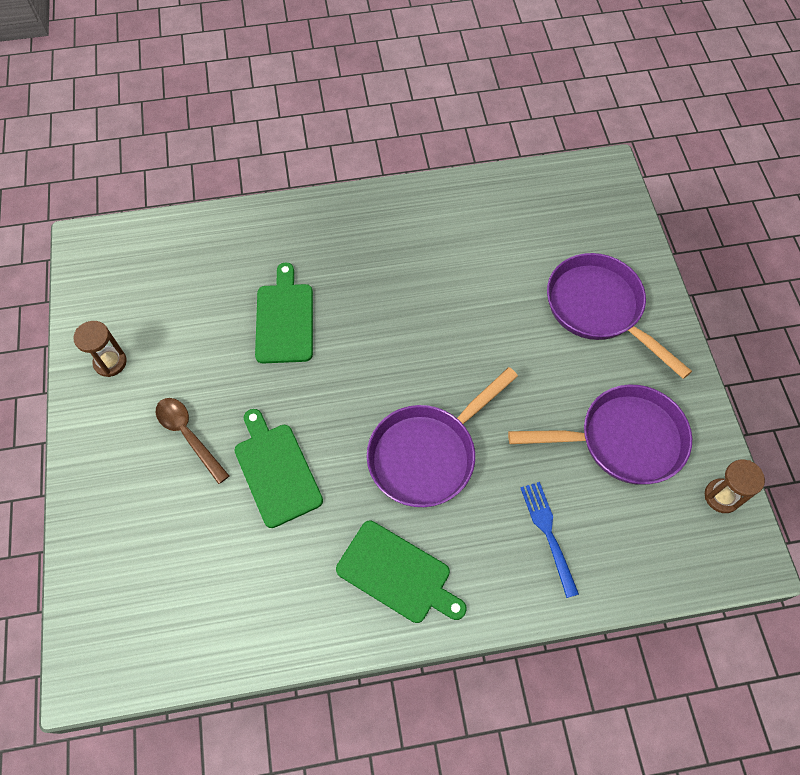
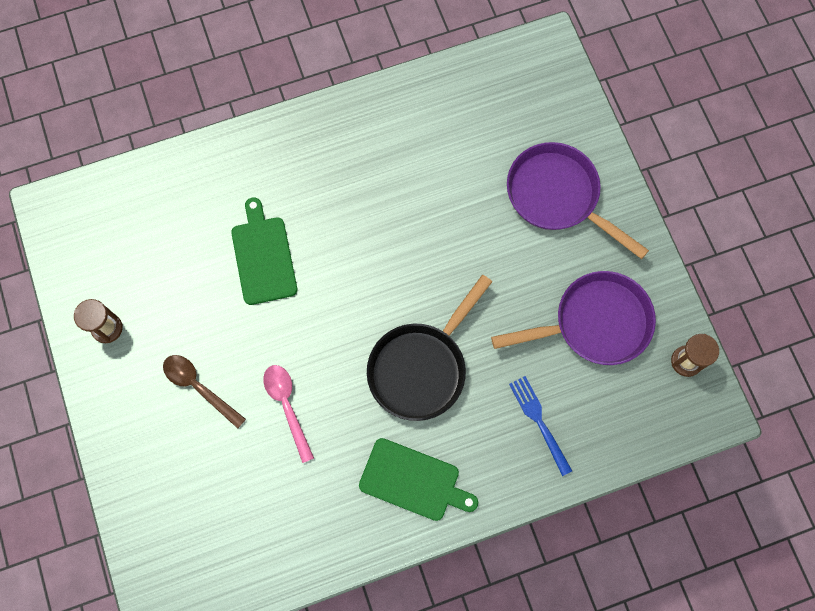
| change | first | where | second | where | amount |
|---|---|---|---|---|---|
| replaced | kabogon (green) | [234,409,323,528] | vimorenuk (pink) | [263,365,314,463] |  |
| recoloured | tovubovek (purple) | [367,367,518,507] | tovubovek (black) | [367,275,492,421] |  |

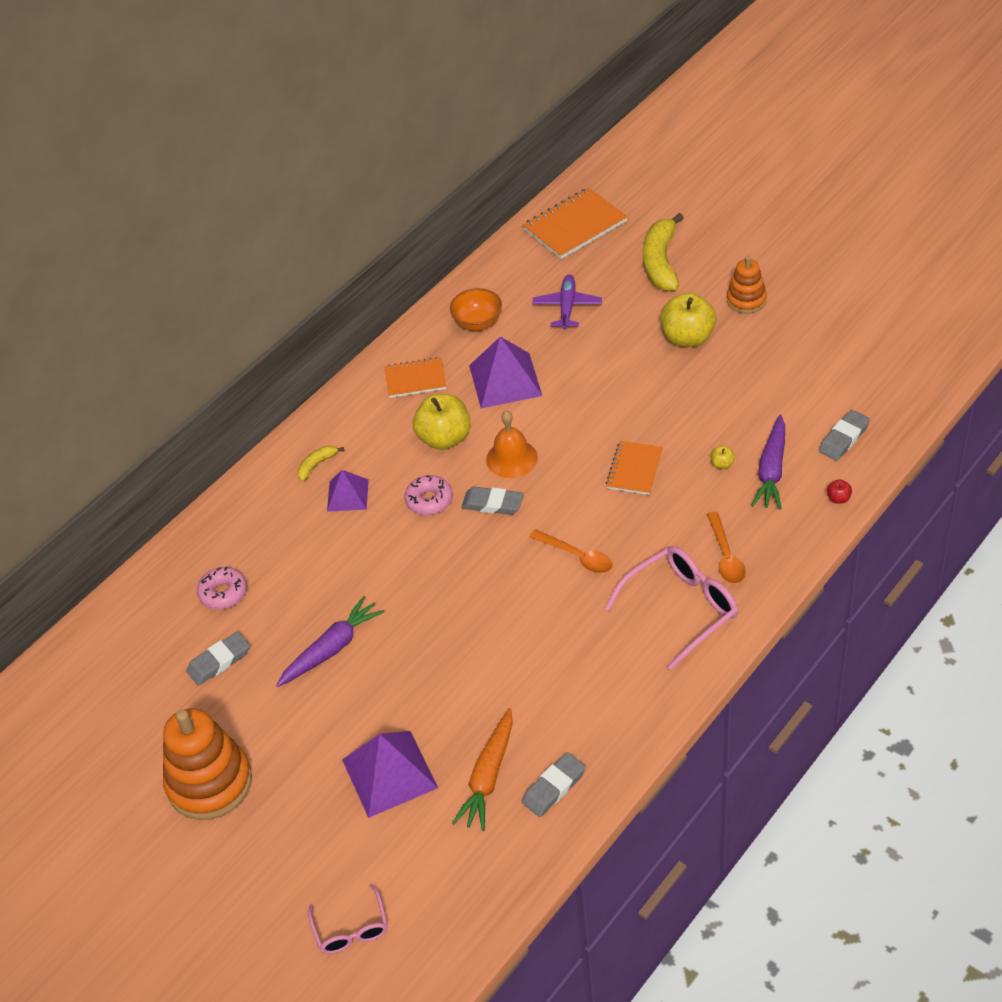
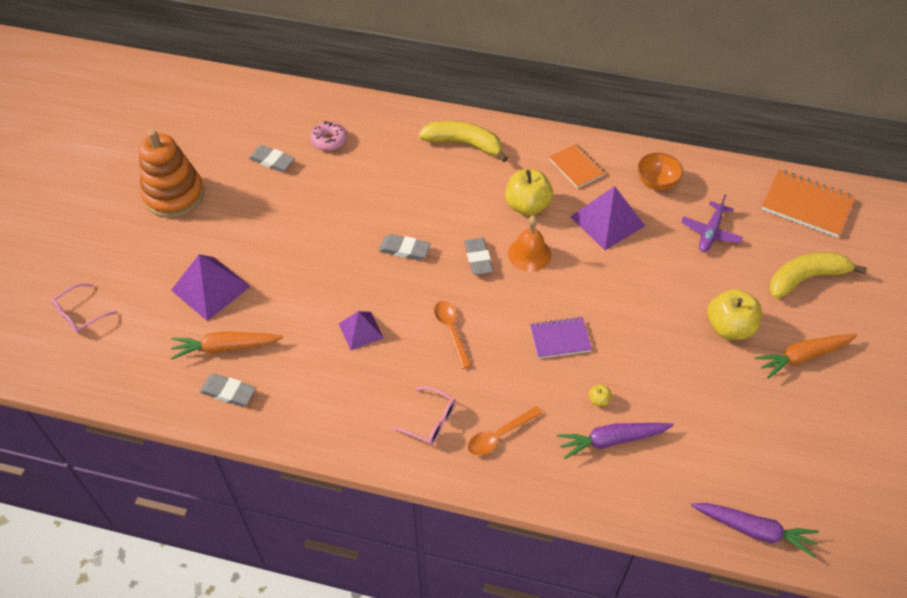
| change | first | where | second | where | amount |
|---|---|---|---|---|---|
| moved | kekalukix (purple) | [327,470,369,512] |  | [339,311,383,350] |  |
| moved | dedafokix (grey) | [818,410,870,461] |  | [379,234,431,260] |  |
| resized | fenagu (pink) | [605,546,738,670] |  | [391,386,456,444] | x0.60 |
| resized | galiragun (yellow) | [298,446,344,481] |  | [419,121,508,162] | x2.10 |
| turned | vimorenuk (orange) | [529,529,613,573] |  | [434,301,472,369] | 150 degrees clockwise |
| recoloured | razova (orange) | [606,441,663,495] | razova (purple) | [530,317,592,359] |  |
| turned | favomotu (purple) | [533,275,602,330] |  | [681,195,743,252] | 135 degrees clockwise |
| moved | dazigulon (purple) | [276,596,384,687] |  | [691,503,819,558] |  |
| replaced | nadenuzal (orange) | [727,256,767,314] | dazigulon (orange) | [755,334,857,379] |  |
| removed | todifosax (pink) | [404,475,453,515] |  |  |  |
| removed | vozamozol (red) | [827,479,852,504] |  |  |  |

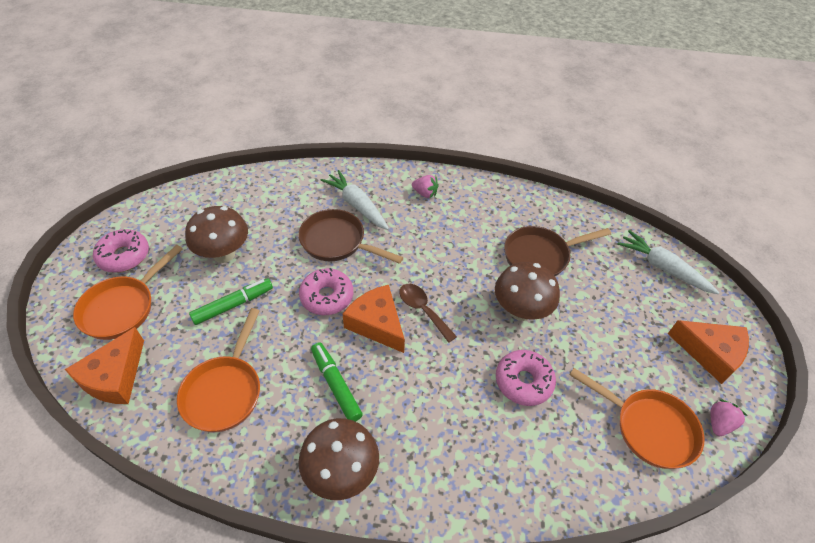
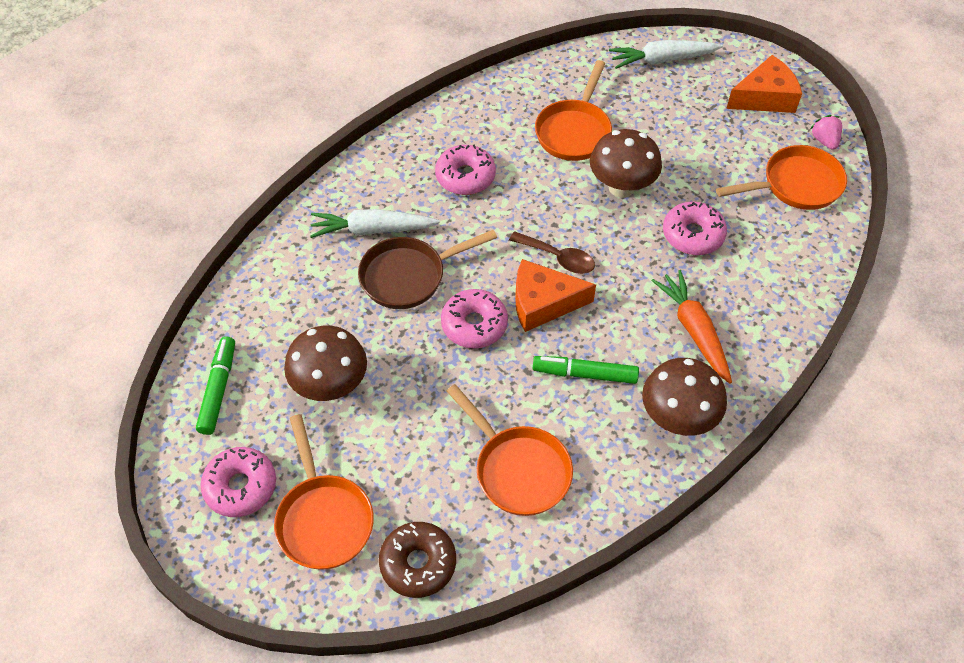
| change | first | where | second | where | amount |
|---|---|---|---|---|---|
| moved | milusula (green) | [189,278,273,325] |  | [196,336,235,435] |  |
| replaced | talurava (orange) | [65,327,144,404] | todifosax (brown) | [379,522,456,598] |  |
| added |  |  | todifosax (pink) | [435,144,496,195] |  |
| turned | vimorenuk (brown) | [399,284,457,343] |  | [509,231,595,274] | 150 degrees counterclockwise |
| recoloured | tovubovek (brown) | [504,226,611,276] | tovubovek (orange) | [535,60,612,161] |  |
| added |  |  | dazigulon (orange) | [652,270,732,384] |  |
| removed | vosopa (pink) | [412,175,438,198] |  |  |  |

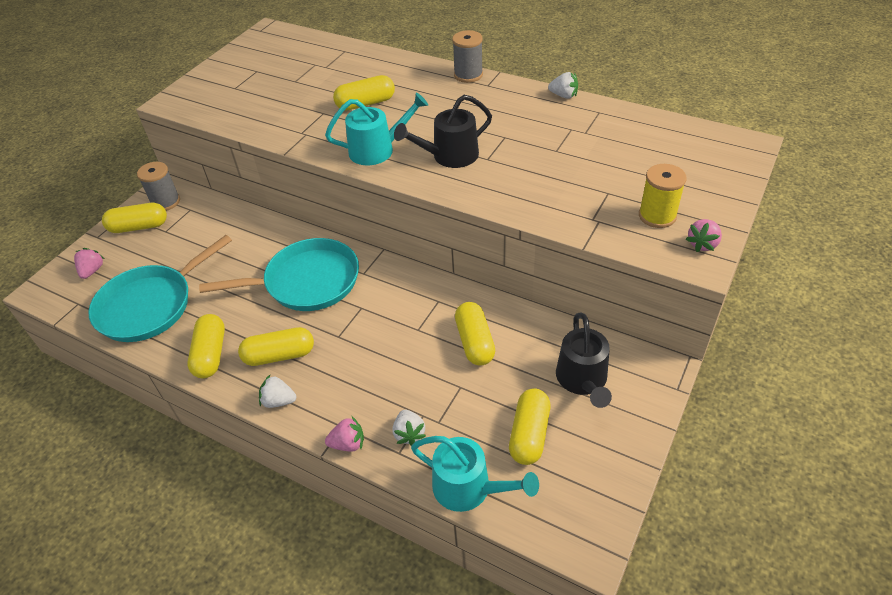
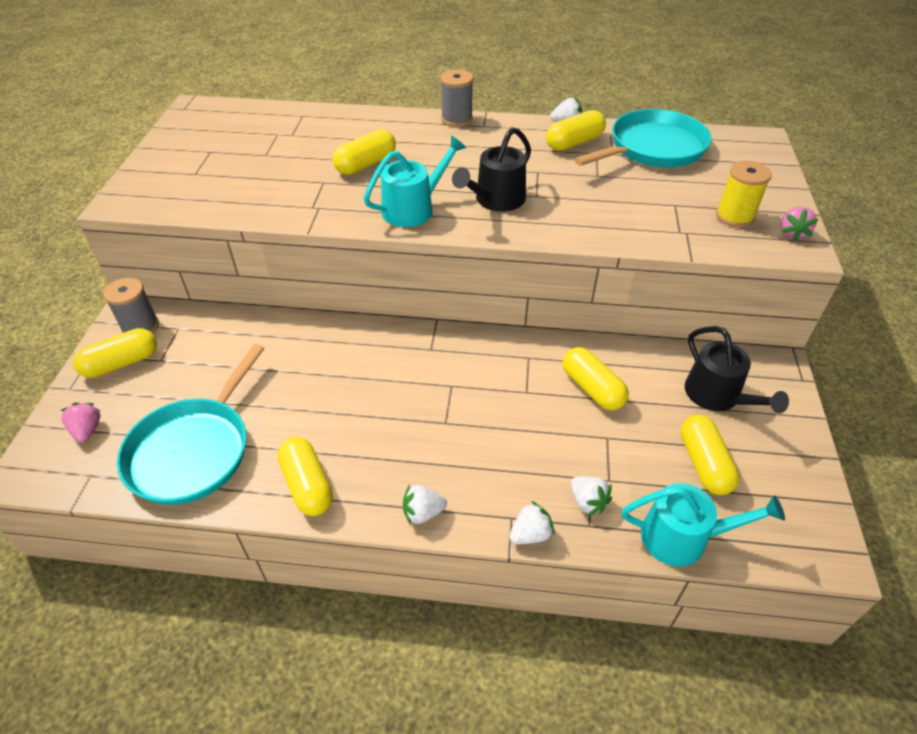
| change | first | where | second | where | amount |
|---|---|---|---|---|---|
| recoloured | vosopa (pink) | [325,416,364,451] | vosopa (white) | [509,501,555,544] |  |
| moved | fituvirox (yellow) | [238,327,314,366] |  | [546,110,606,151] |  |
| moved | tovubovek (turquoise) | [199,238,359,311] |  | [574,109,712,167] |  |

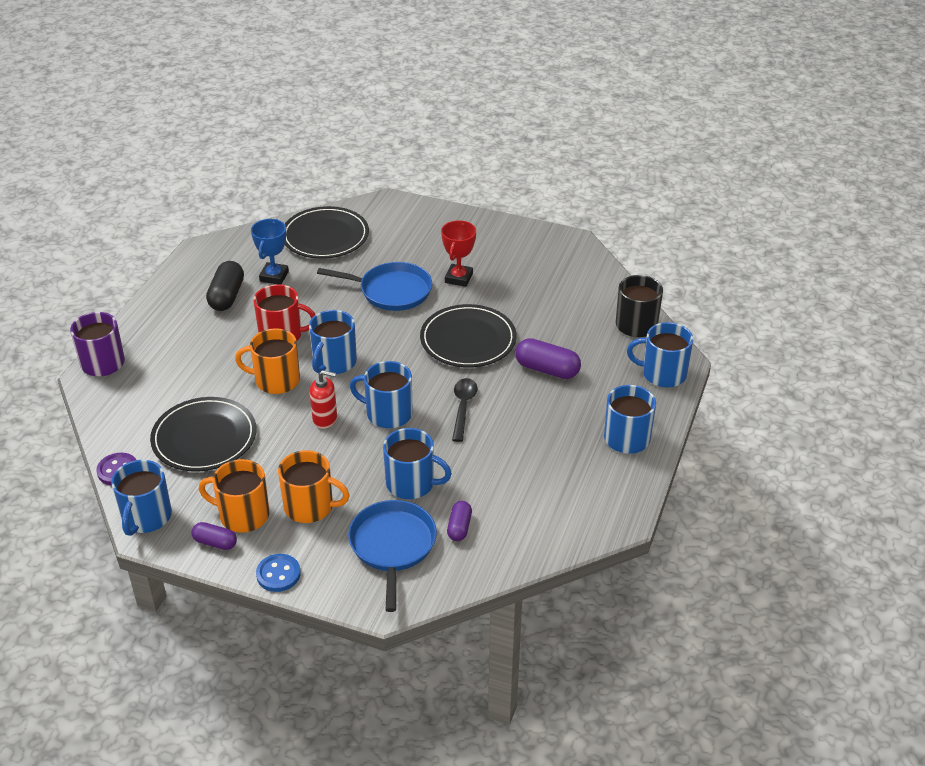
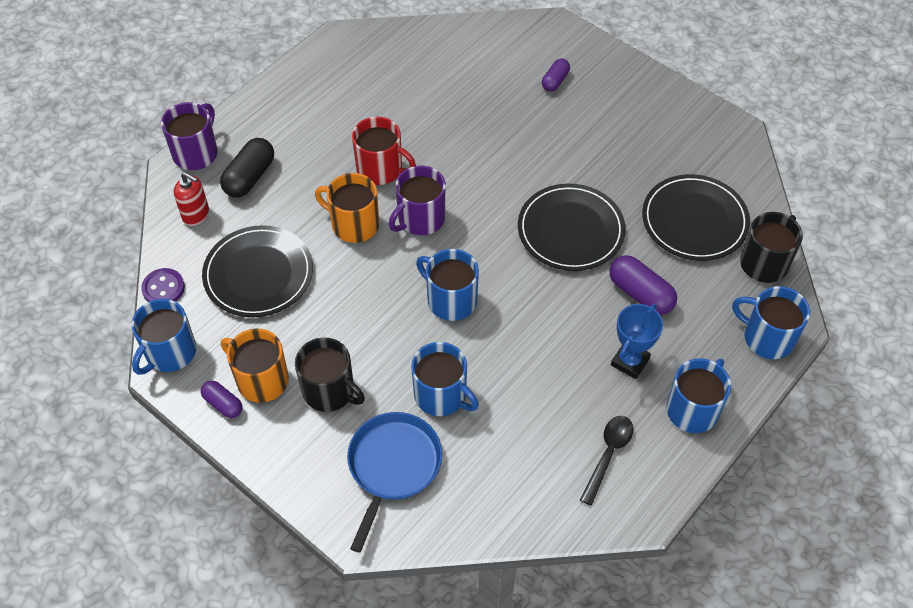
| change | first | where | second | where | amount |
|---|---|---|---|---|---|
| moved | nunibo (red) | [310,370,337,429] |  | [174,172,209,226] |  |
| moved | fituvirox (black) | [206,261,244,311] |  | [220,138,274,198] |  |
| recoloured | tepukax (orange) | [278,450,350,523] | tepukax (black) | [295,338,365,412] |  |
| recoloured | tepukax (blue) | [309,310,357,374] | tepukax (purple) | [389,166,446,235] |  |
| moved | fituvirox (purple) | [447,501,472,541] |  | [542,58,570,92] |  |
| moved | vimorenuk (black) | [452,378,478,442] |  | [580,416,633,506] |  |
| moved | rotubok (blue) | [251,219,289,284] |  | [611,304,663,379] |  |
| moved | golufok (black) | [285,206,369,259] |  | [642,174,750,261] |  |
| removed | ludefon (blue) | [256,554,301,592] |  |  |  |
| removed | tovubovek (blue) | [317,262,432,311] |  |  |  |
| removed | rotubok (red) | [441,220,476,287] |  |  |  |

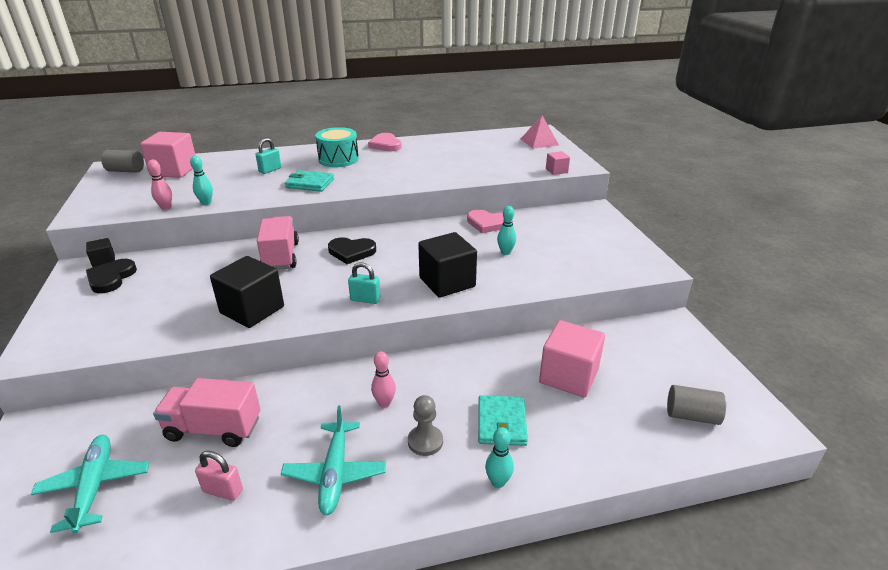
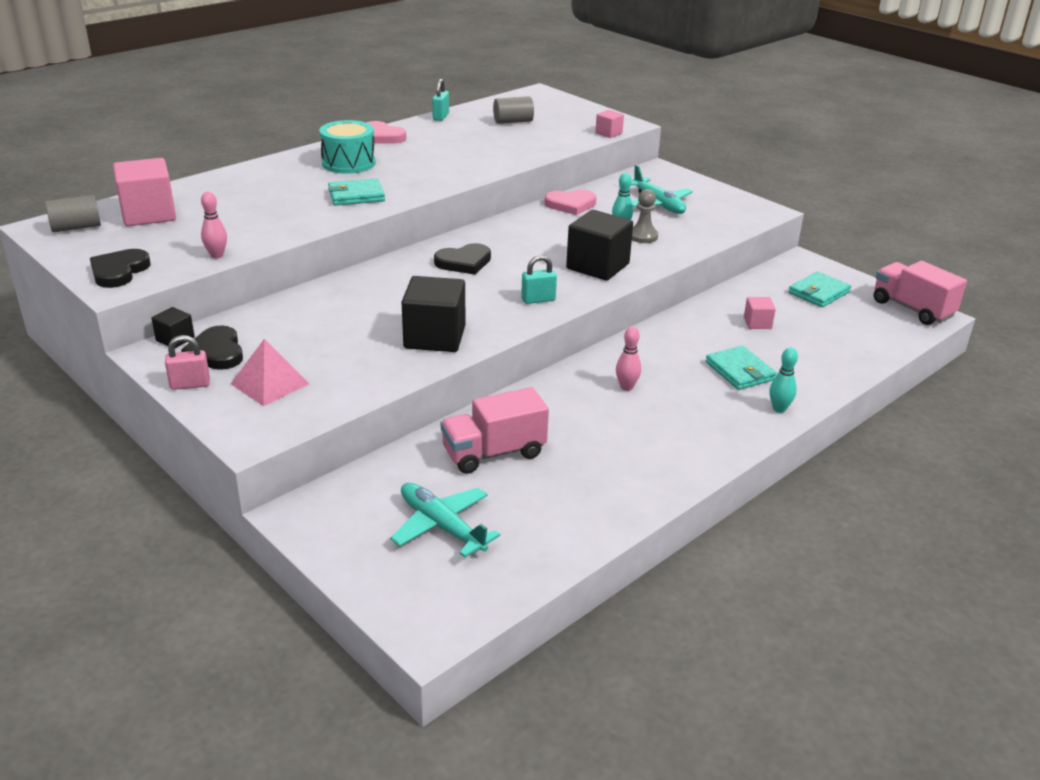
| change | first | where | second | where | amount |
|---|---|---|---|---|---|
| added |  |  | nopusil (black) | [90,249,151,288] |  |
| moved | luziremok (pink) | [195,451,243,501] |  | [165,335,210,390] |  |
| moved | kekalukix (pink) | [521,115,559,149] |  | [231,339,309,406] |  |
| moved | luziremok (turquoise) | [256,138,281,174] |  | [432,79,449,121] |  |
| moved | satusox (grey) | [667,385,726,425] |  | [493,96,534,124] |  |
| moved | favomotu (turquoise) | [281,406,386,515] |  | [631,165,693,214] |  |
| moved | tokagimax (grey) | [408,395,443,456] |  | [632,189,658,243] |  |
| resized | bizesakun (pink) | [539,320,605,398] |  | [744,297,776,329] | x0.50 |
| added |  |  | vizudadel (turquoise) | [789,271,851,307] |  |
| moved | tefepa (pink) | [257,216,299,270] |  | [874,261,967,325] |  |
| removed | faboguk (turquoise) | [190,156,213,205] |  |  |  |

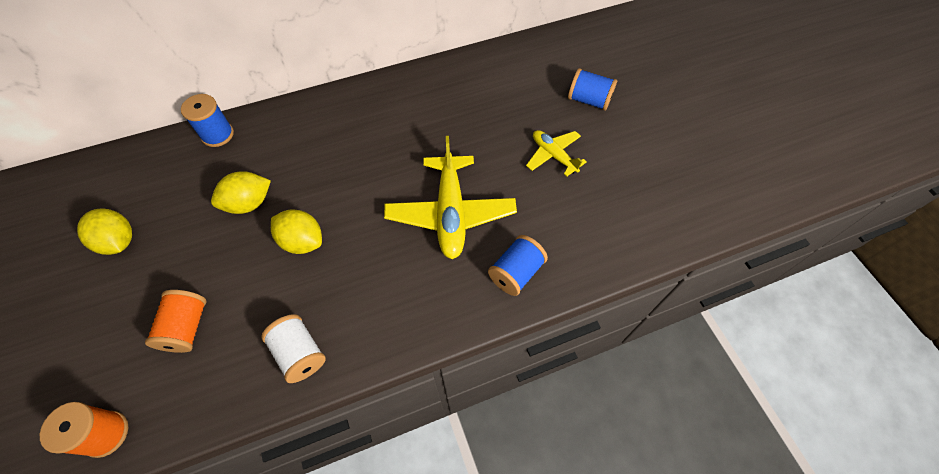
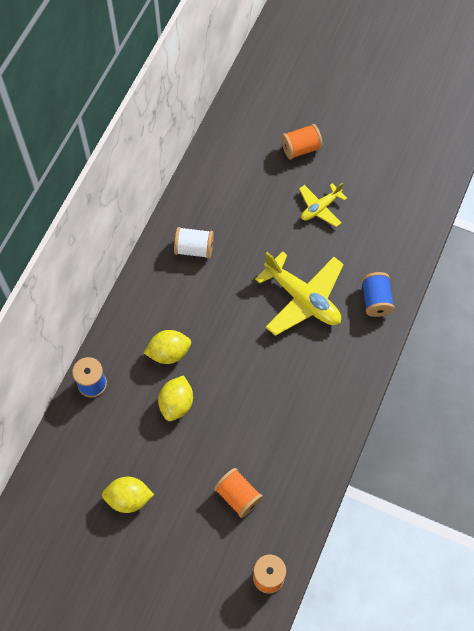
| change | first | where | second | where | amount |
|---|---|---|---|---|---|
| moved | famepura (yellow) | [271,209,322,254] |  | [144,330,191,364] |  |
| moved | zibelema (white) | [261,314,326,383] |  | [174,227,214,259] |  |
| recoloured | zibelema (blue) | [568,68,617,111] | zibelema (orange) | [281,124,323,160] |  |
| turned | favomotu (yellow) | [526,130,587,177] |  | [299,183,347,227] | 45 degrees counterclockwise |

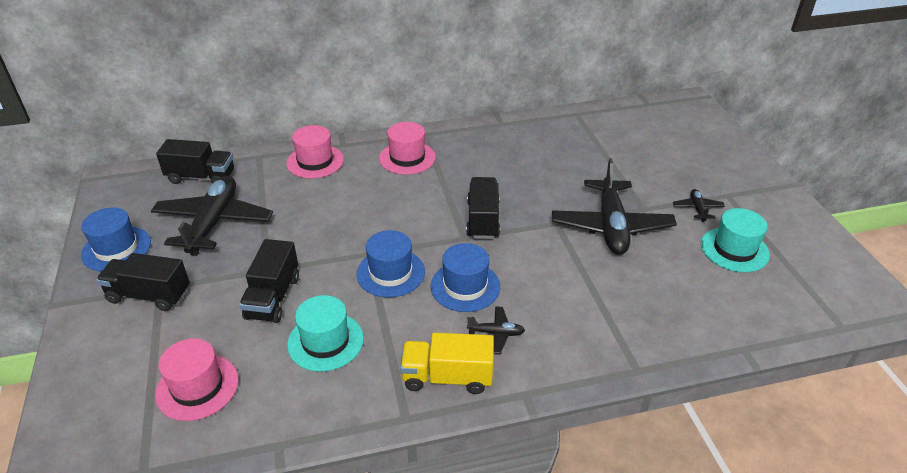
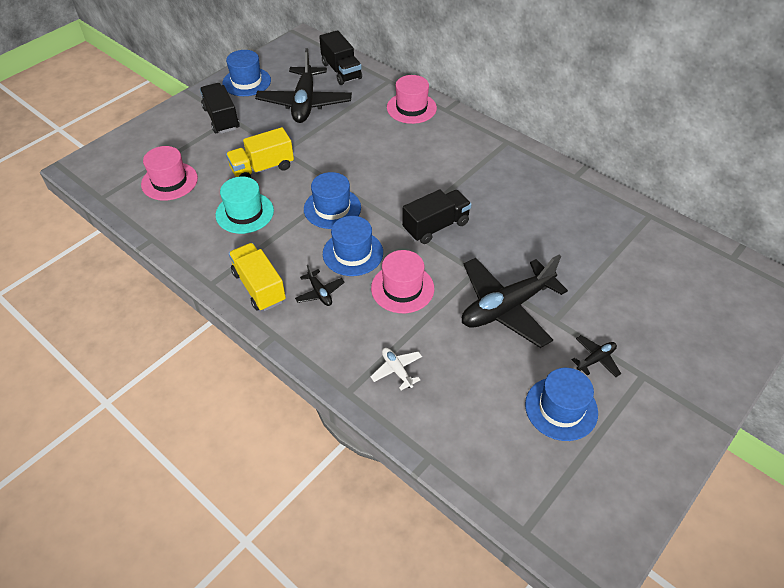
| change | first | where | second | where | amount |
|---|---|---|---|---|---|
| recoloured | tefepa (black) | [239,239,299,323] | tefepa (yellow) | [226,127,294,178] |  |
| turned | favomotu (black) | [151,176,273,256] |  | [255,48,352,123] | 120 degrees clockwise |
| added |  |  | favomotu (white) | [370,348,422,390] |  |
| moved | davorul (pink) | [379,122,436,175] |  | [371,250,434,313] |  |
| recoloured | davorul (turquoise) | [701,208,770,272] | davorul (blue) | [525,368,598,441] |  |

